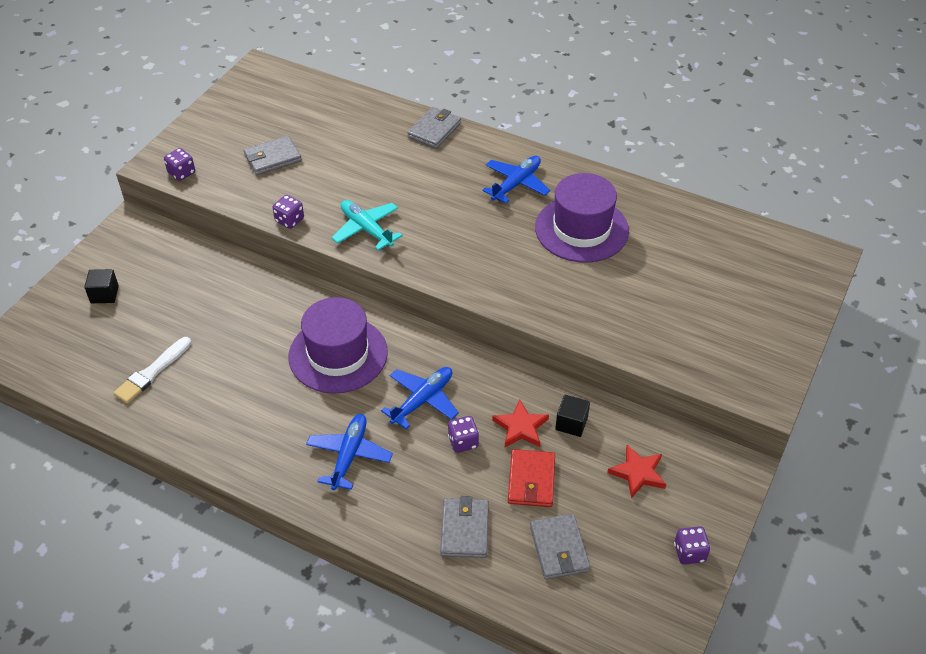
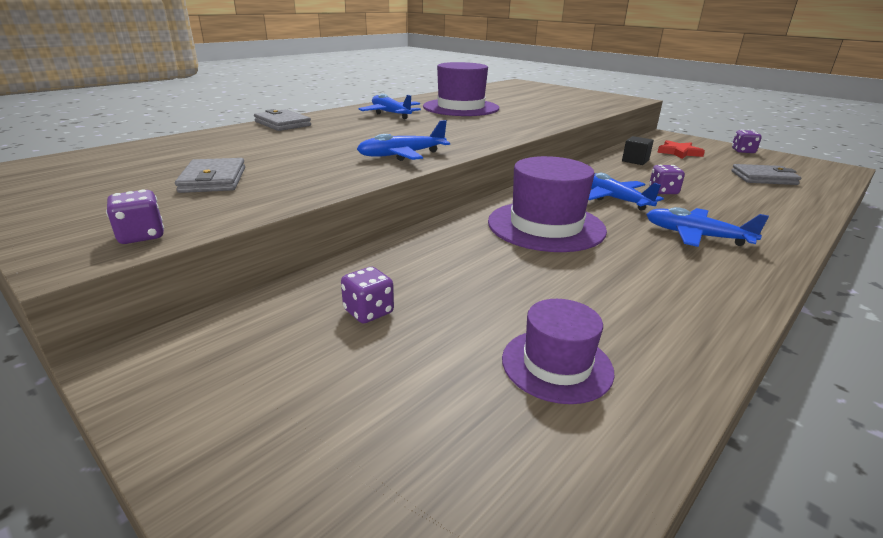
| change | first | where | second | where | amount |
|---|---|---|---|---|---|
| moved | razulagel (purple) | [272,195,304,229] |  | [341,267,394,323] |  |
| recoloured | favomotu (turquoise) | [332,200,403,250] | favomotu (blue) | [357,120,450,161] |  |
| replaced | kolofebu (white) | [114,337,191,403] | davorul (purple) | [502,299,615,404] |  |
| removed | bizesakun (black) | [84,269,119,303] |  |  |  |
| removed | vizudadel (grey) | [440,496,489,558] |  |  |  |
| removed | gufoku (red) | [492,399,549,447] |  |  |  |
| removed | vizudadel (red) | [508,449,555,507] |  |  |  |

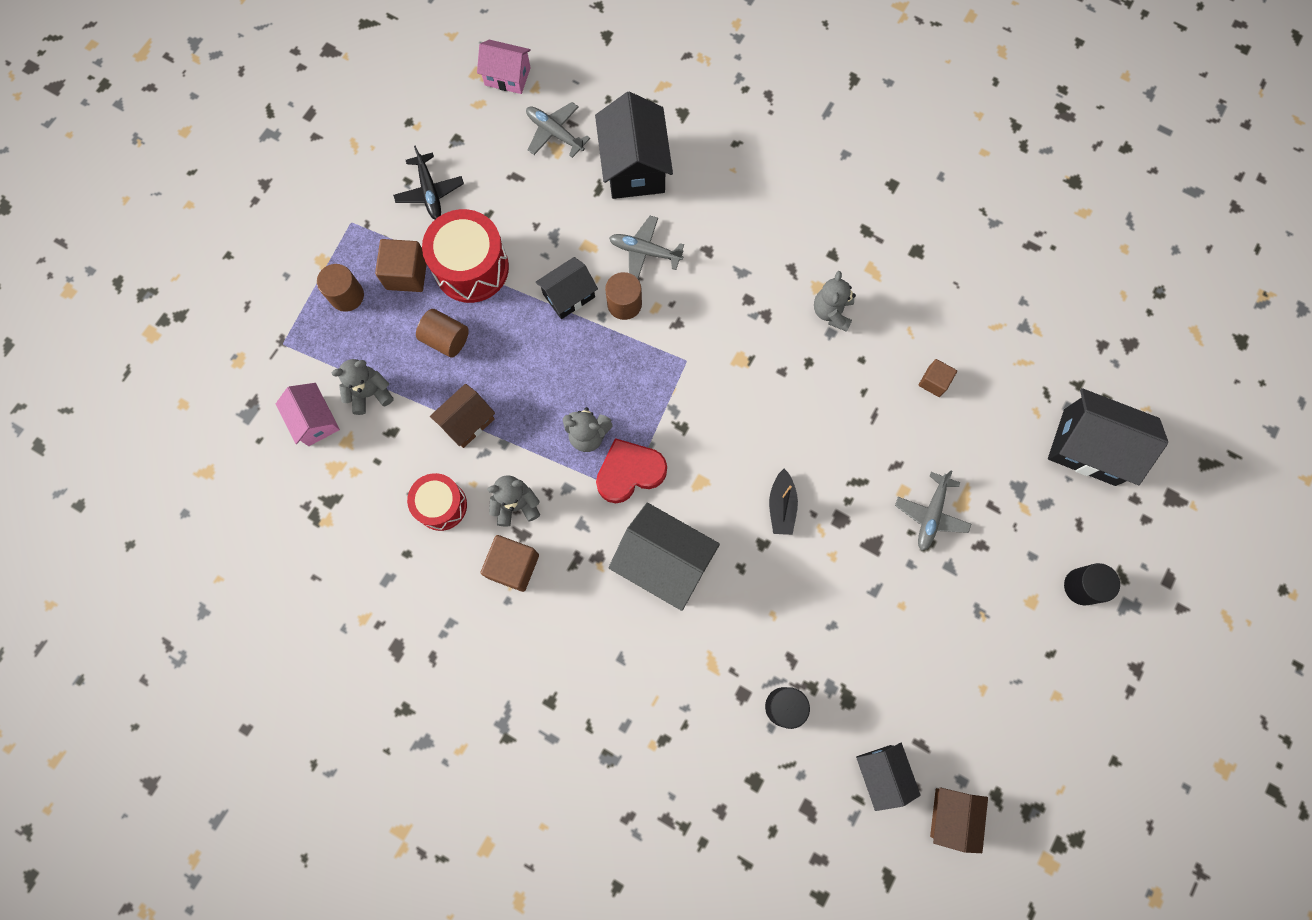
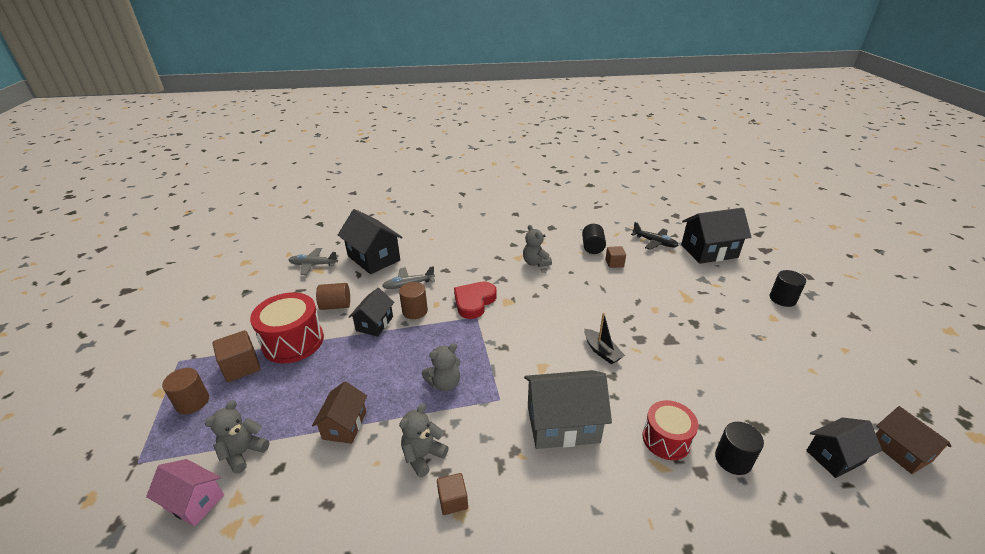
| change | first | where | second | where | amount |
|---|---|---|---|---|---|
| moved | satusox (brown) | [416,309,469,358] |  | [316,283,350,310] |  |
| resized | bizesakun (brown) | [481,535,539,592] |  | [437,473,468,515] | x0.62 |
| moved | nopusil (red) | [596,438,667,503] |  | [454,282,497,319] |  |
| added |  |  | satusox (black) | [582,224,606,254] |  |
| moved | favomotu (black) | [393,145,464,219] |  | [631,222,679,250] |  |
| moved | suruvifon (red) | [407,473,467,531] |  | [643,400,698,460] |  |
| turned | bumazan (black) | [856,743,921,811] |  | [806,418,882,478] | 60 degrees counterclockwise |
| removed | bumazan (pink) | [477,40,531,94] |  |  |  |
| removed | favomotu (grey) | [895,471,971,551] |  |  |  |

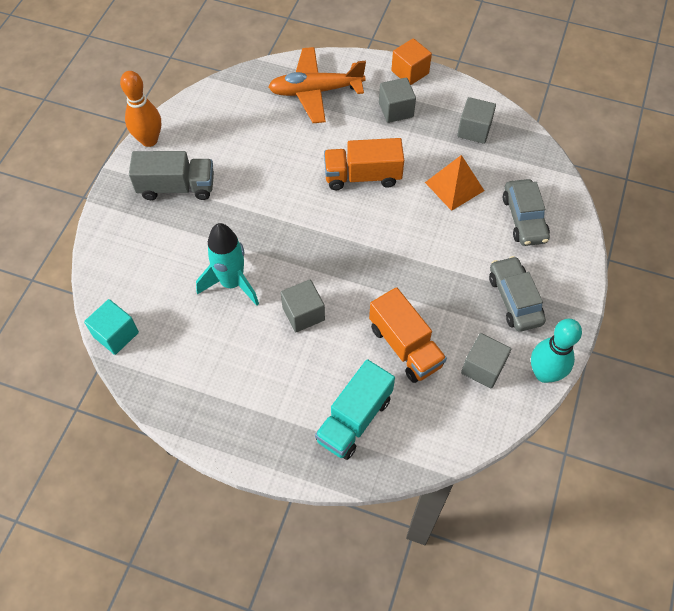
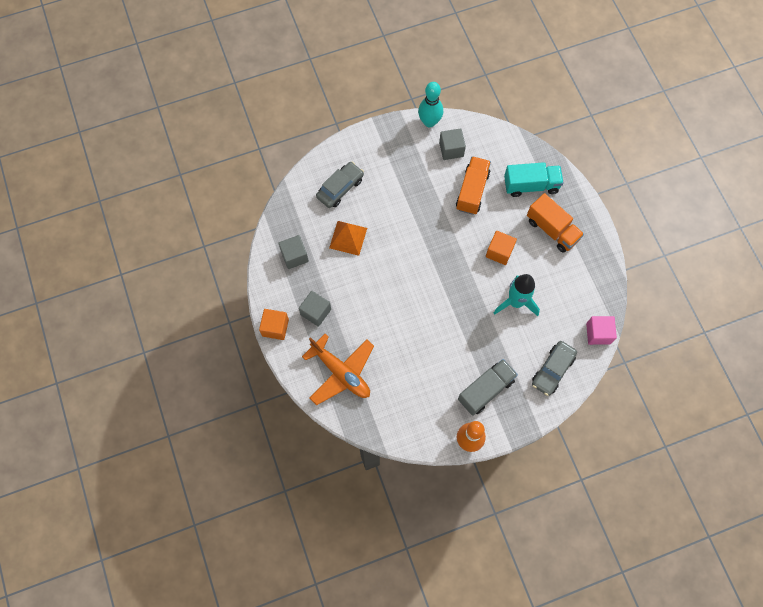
| change | first | where | second | where | amount |
|---|---|---|---|---|---|
| turned | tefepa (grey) | [129,151,214,200] |  | [458,359,518,416] | 90 degrees clockwise |
| recoloured | bizesakun (grey) | [281,280,325,332] | bizesakun (orange) | [486,231,517,265] |  |
| moved | tefepa (orange) | [324,138,404,190] |  | [527,193,584,253] |  |
| moved | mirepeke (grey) | [489,256,546,332] |  | [532,341,577,396] |  |
| recoloured | bizesakun (turquoise) | [84,299,139,355] | bizesakun (pink) | [586,316,617,345] |  |

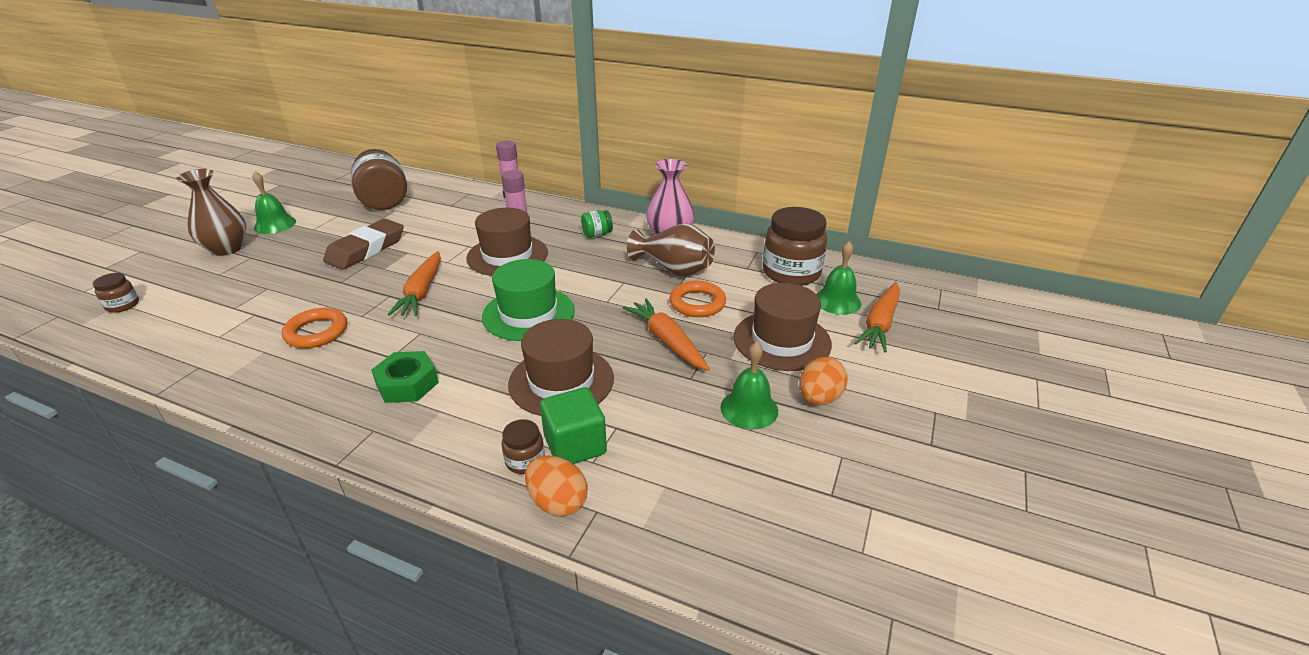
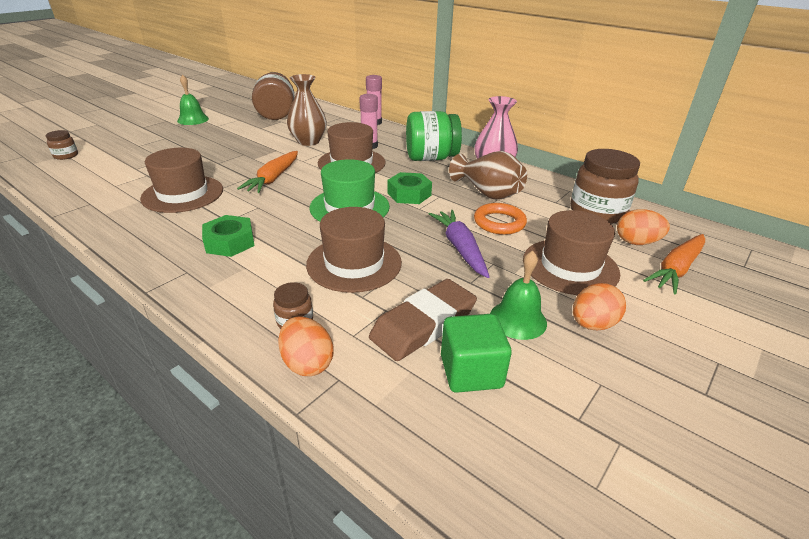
| change | first | where | second | where | amount |
|---|---|---|---|---|---|
| replaced | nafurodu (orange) | [282,308,347,348] | davorul (brown) | [140,148,223,213] |  |
| moved | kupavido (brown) | [176,169,246,256] |  | [287,74,327,146] |  |
| moved | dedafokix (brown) | [323,219,404,270] |  | [369,279,477,361] |  |
| added |  |  | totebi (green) | [387,172,432,204] |  |
| resized | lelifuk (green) | [581,210,613,238] |  | [406,111,462,161] | x2.13 |
| recoloured | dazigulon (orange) | [622,298,710,371] | dazigulon (purple) | [429,210,490,278] |  |
| moved | bizesakun (green) | [540,387,607,464] |  | [441,314,512,393] |  |
| replaced | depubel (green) | [816,241,862,315] | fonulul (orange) | [617,209,670,245] |  |

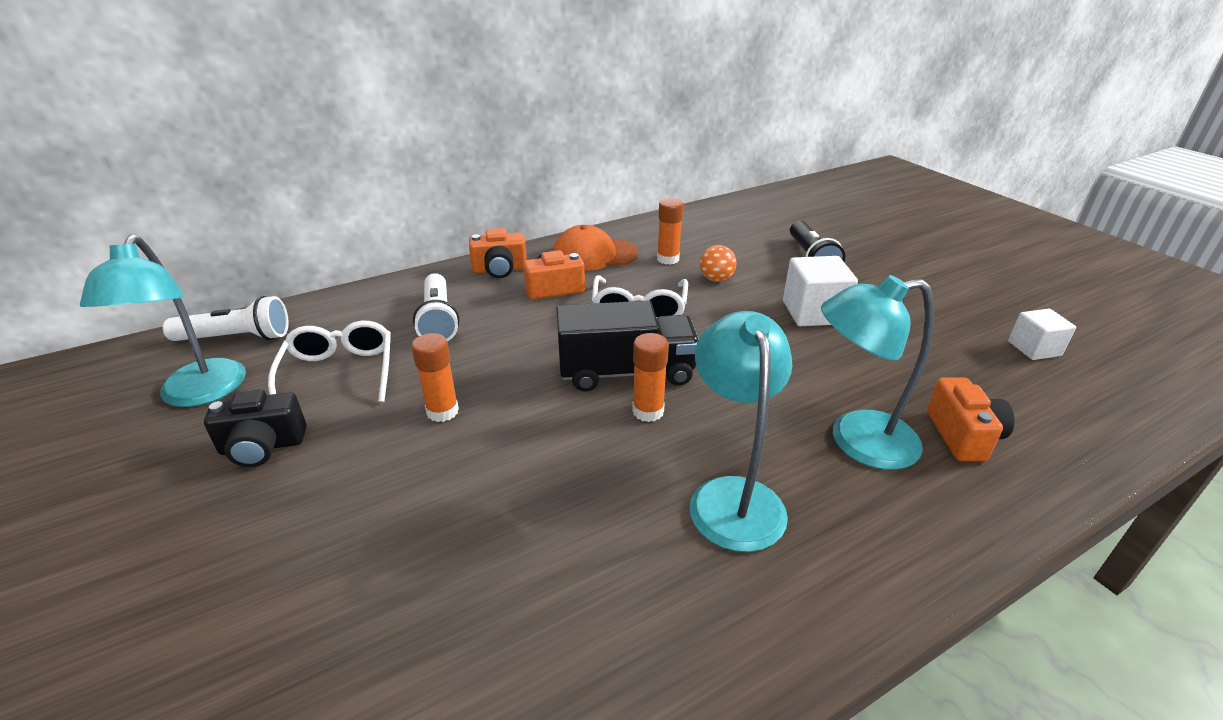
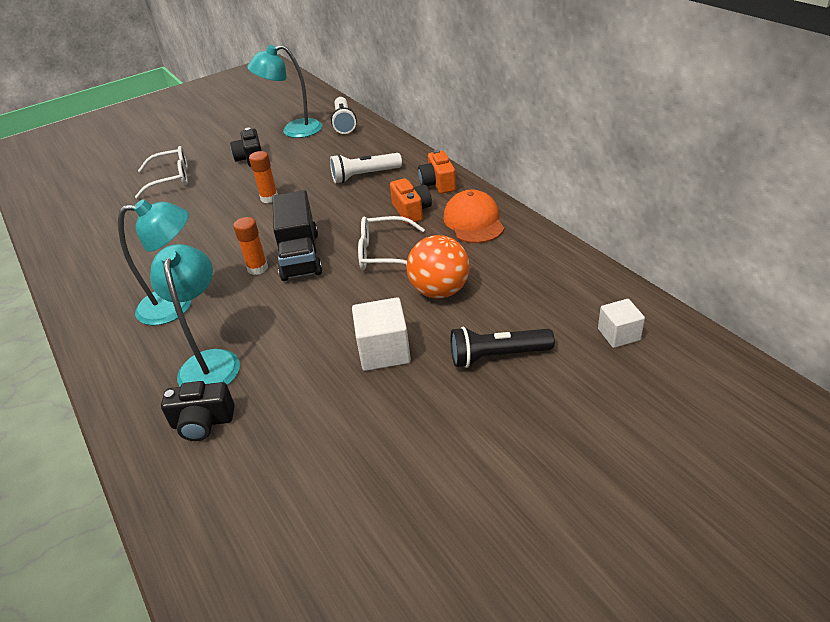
| change | first | where | second | where | amount |
|---|---|---|---|---|---|
| moved | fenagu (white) | [268,321,391,402] |  | [135,146,188,199] |  |
| recoloured | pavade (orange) | [927,377,1015,461] | pavade (black) | [161,381,235,441] |  |
| resized | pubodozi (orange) | [700,245,737,282] |  | [406,235,470,299] | x1.81 |
| moved | bizesakun (white) | [1008,309,1076,360] |  | [598,299,645,348] |  |
| removed | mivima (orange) | [657,198,683,265] |  |  |  |

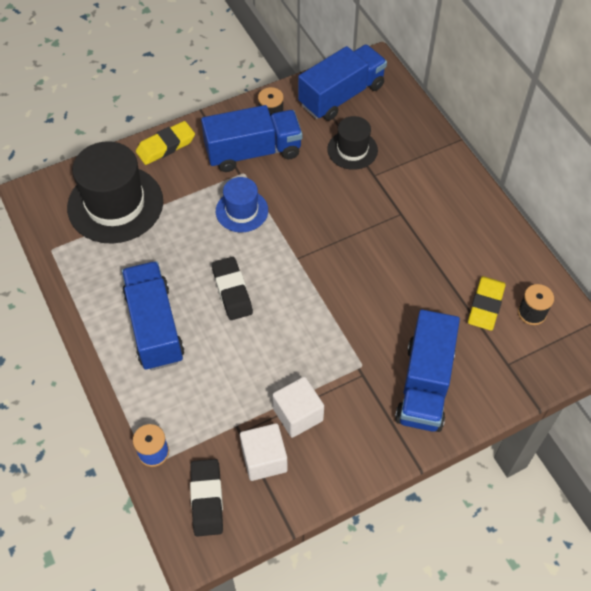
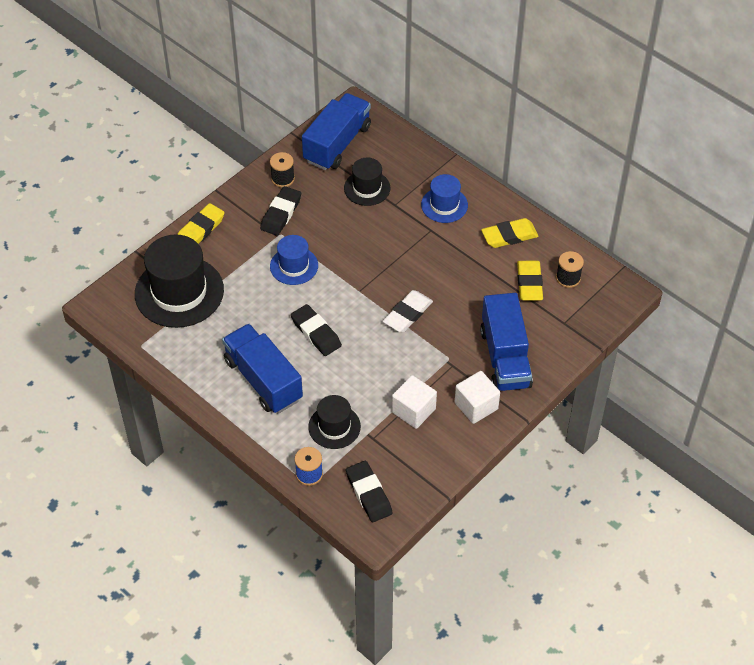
| change | first | where | second | where | amount |
|---|---|---|---|---|---|
| replaced | tefepa (blue) | [201,105,302,172] | dedafokix (black) | [260,186,301,236] |  |
| added |  |  | davorul (black) | [308,395,361,449] |  |
| added |  |  | dedafokix (white) | [383,290,433,333] |  |
| added |  |  | davorul (blue) | [421,174,468,223] |  |
| moved | bizesakun (white) | [240,423,288,481] |  | [455,371,500,424] |  |
| added |  |  | dedafokix (yellow) | [481,218,539,248] |  |

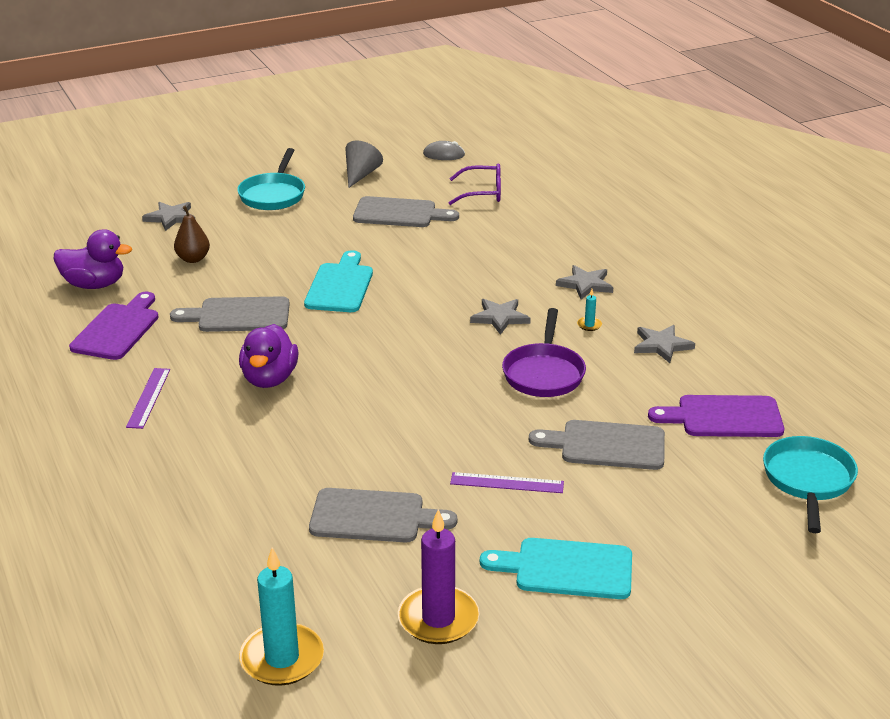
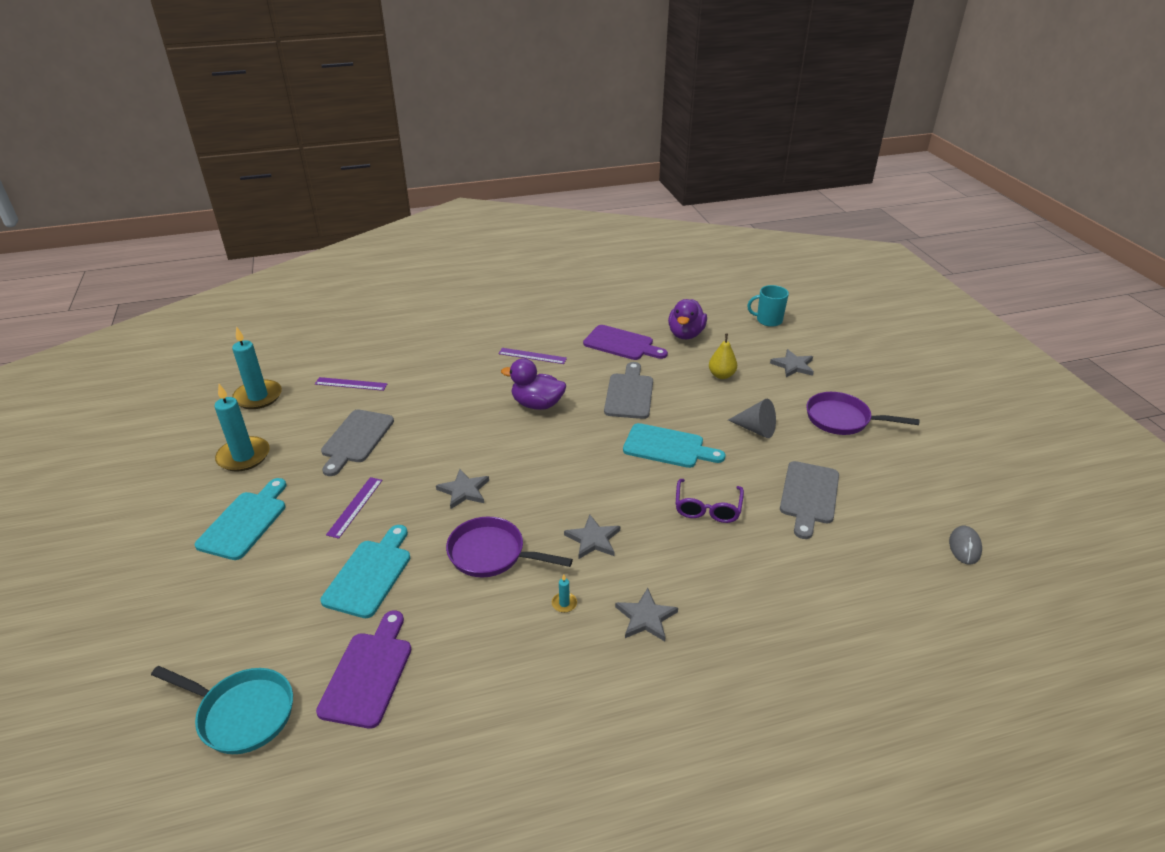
| change | first | where | second | where | amount |
|---|---|---|---|---|---|
| recoloured | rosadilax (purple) | [398,509,479,644] | rosadilax (turquoise) | [214,384,270,472] |  |
| added |  |  | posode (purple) | [315,377,388,391] |  |
| recoloured | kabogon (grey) | [529,420,665,470] | kabogon (turquoise) | [320,525,410,618] |  |
| moved | gufoku (grey) | [634,325,695,363] |  | [436,469,489,509] |  |
| moved | fenagu (purple) | [449,163,501,205] |  | [676,479,744,523] |  |
| recoloured | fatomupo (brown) | [174,206,210,263] | fatomupo (yellow) | [709,334,737,379] |  |
| moved | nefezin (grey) | [345,141,383,188] |  | [728,399,776,438] |  |
| added |  |  | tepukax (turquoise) | [747,285,789,327] |  |
| recoloured | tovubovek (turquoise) | [237,148,305,210] | tovubovek (purple) | [806,392,919,435] |  |

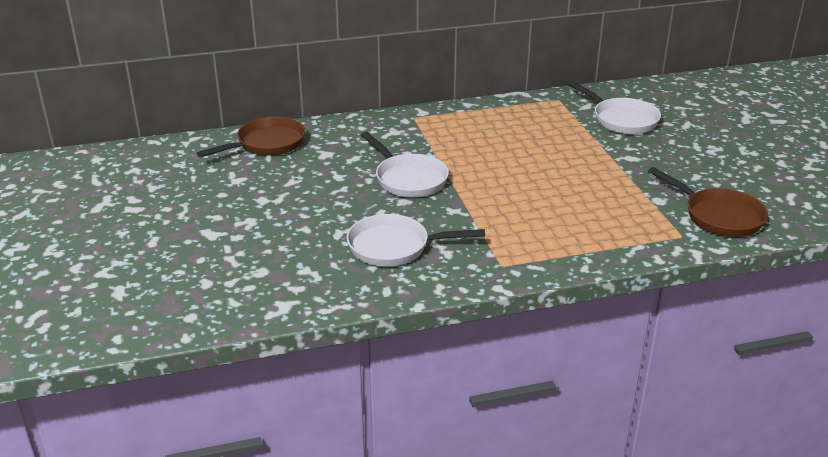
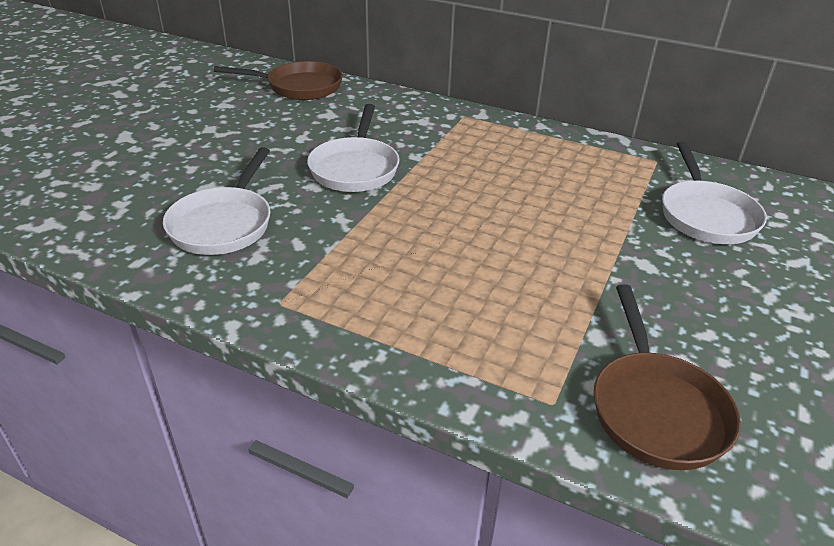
| change | first | where | second | where | amount |
|---|---|---|---|---|---|
| turned | tovubovek (white) | [347,214,485,267] |  | [163,147,271,255] | 120 degrees counterclockwise |

